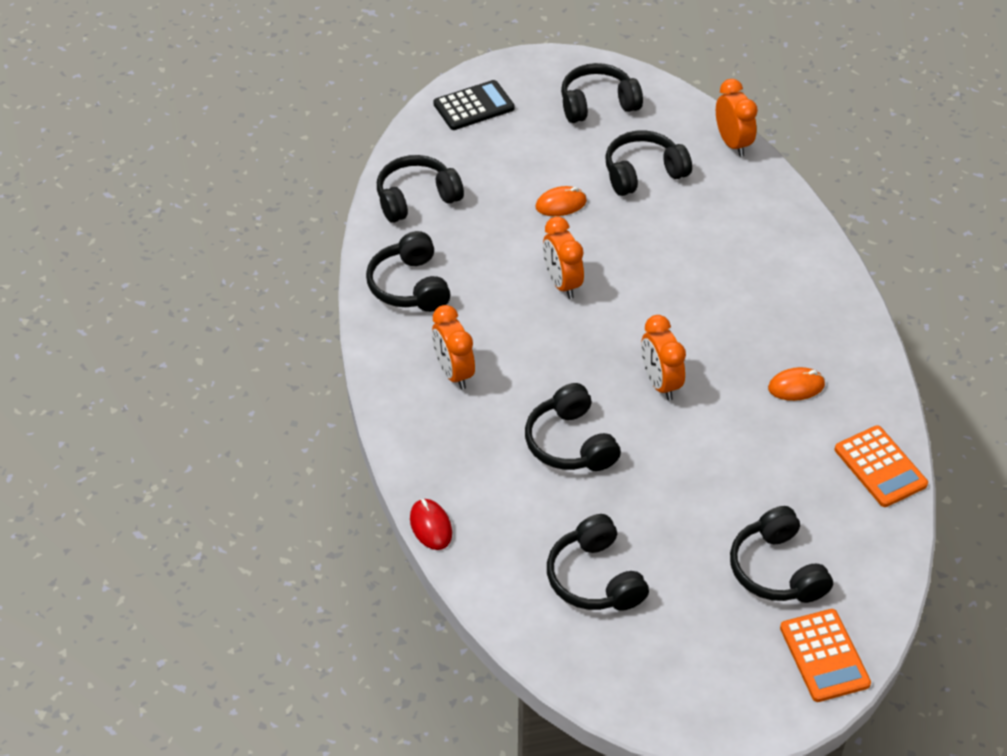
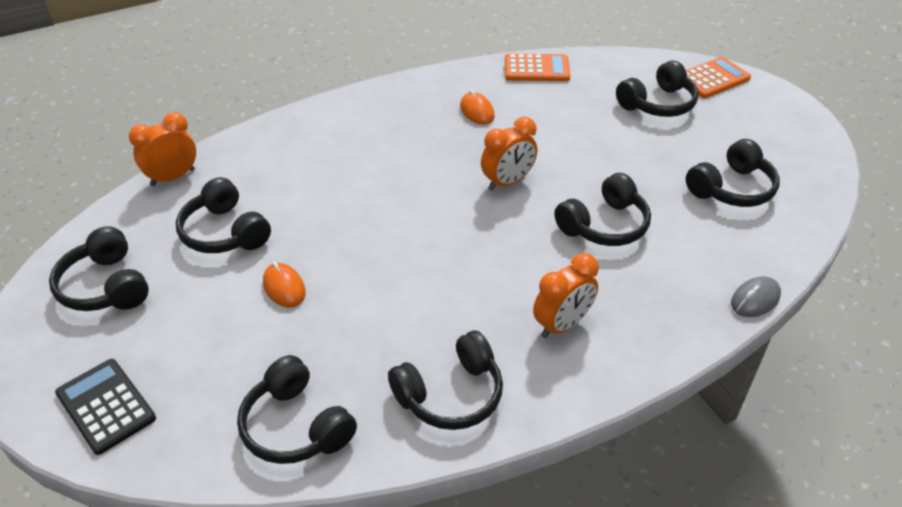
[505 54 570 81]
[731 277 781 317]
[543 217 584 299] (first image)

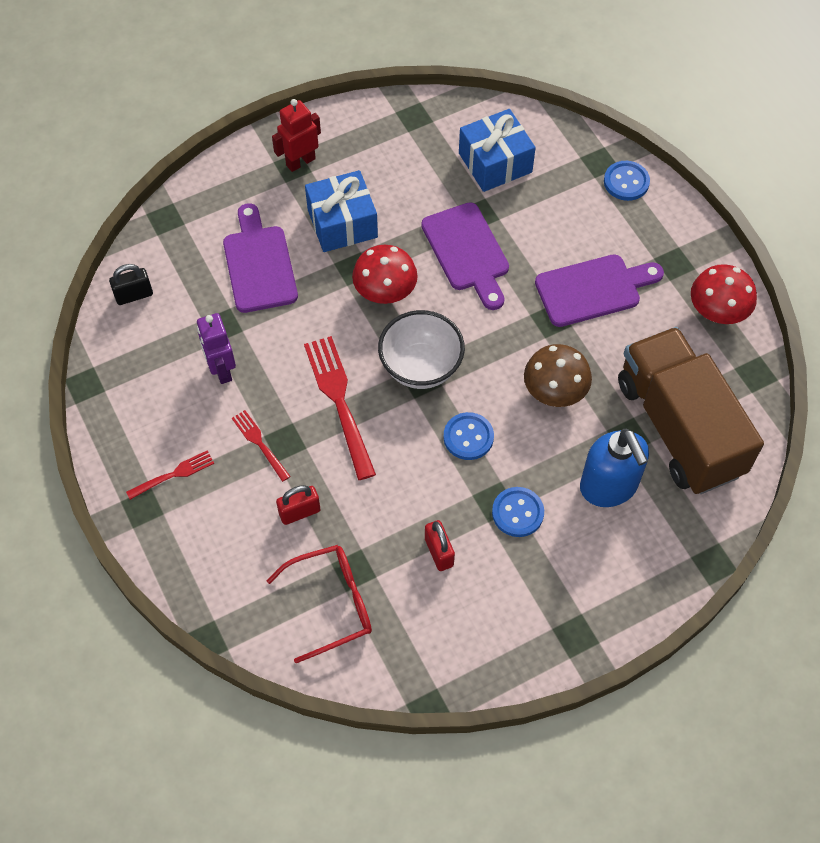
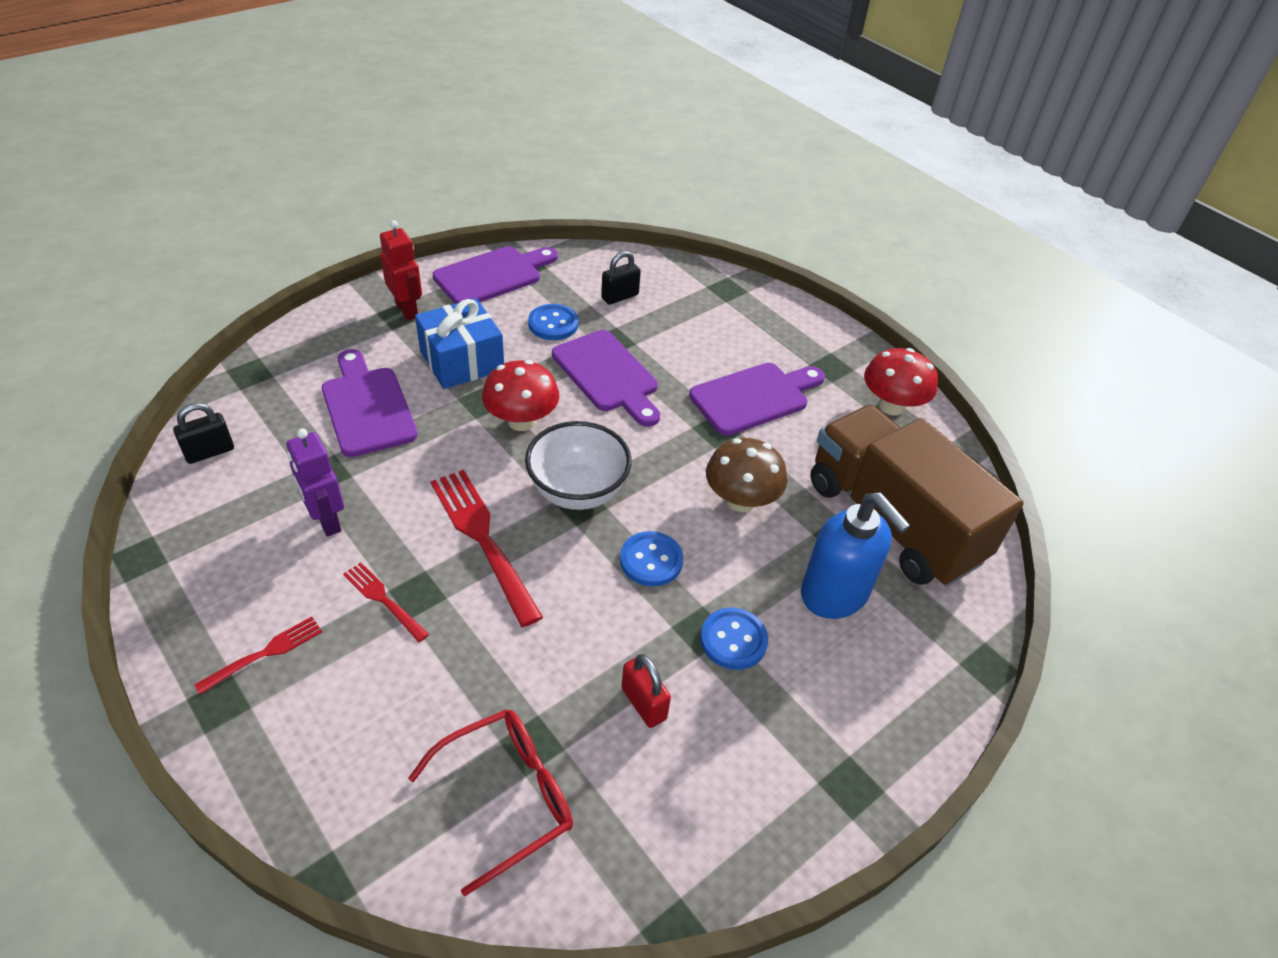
[380 220 422 321]
[433 246 558 304]
[528 304 578 340]
[601 251 641 305]
[276 485 320 525] (first image)

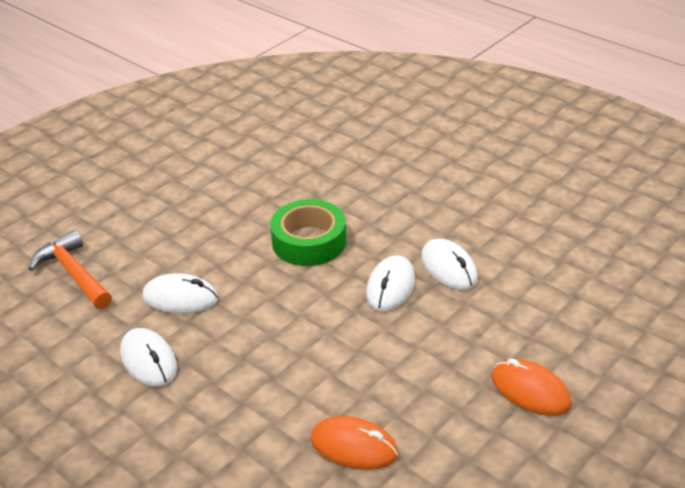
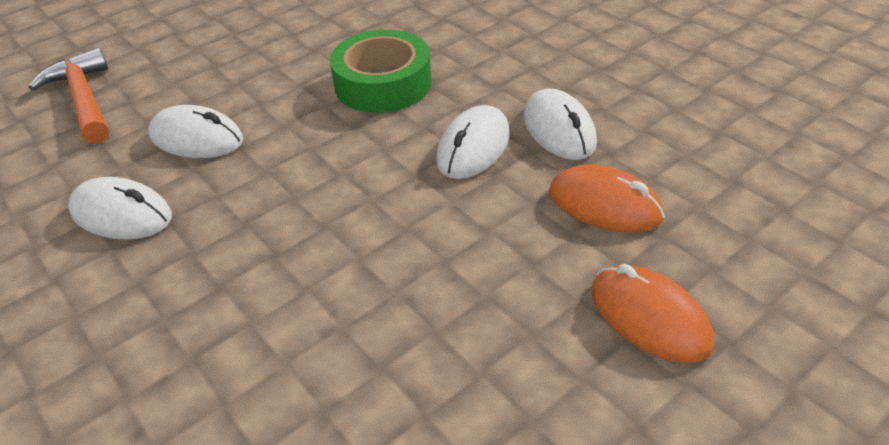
[68 177 172 240]
[549 165 665 233]

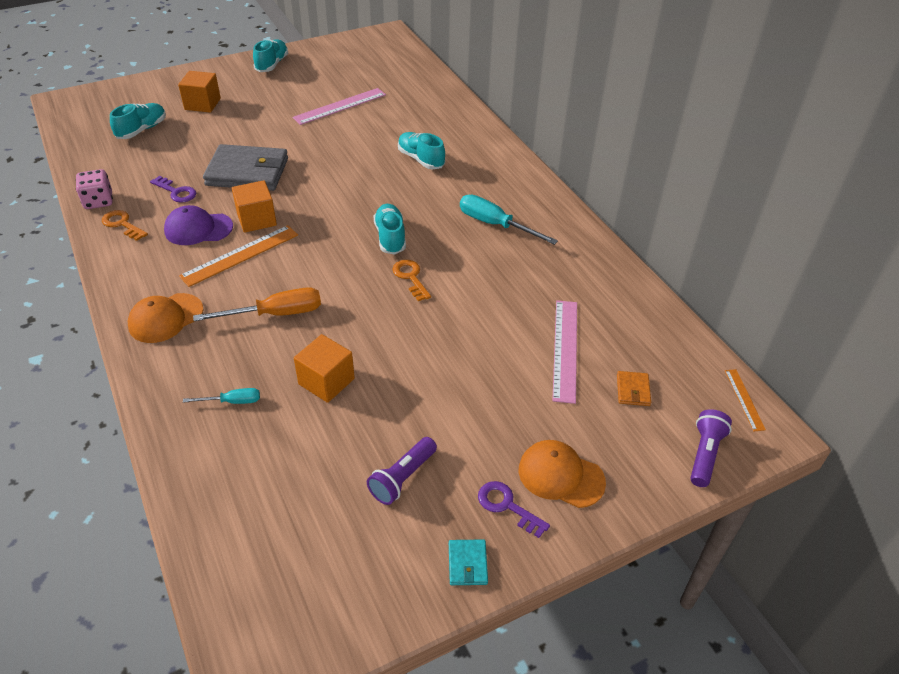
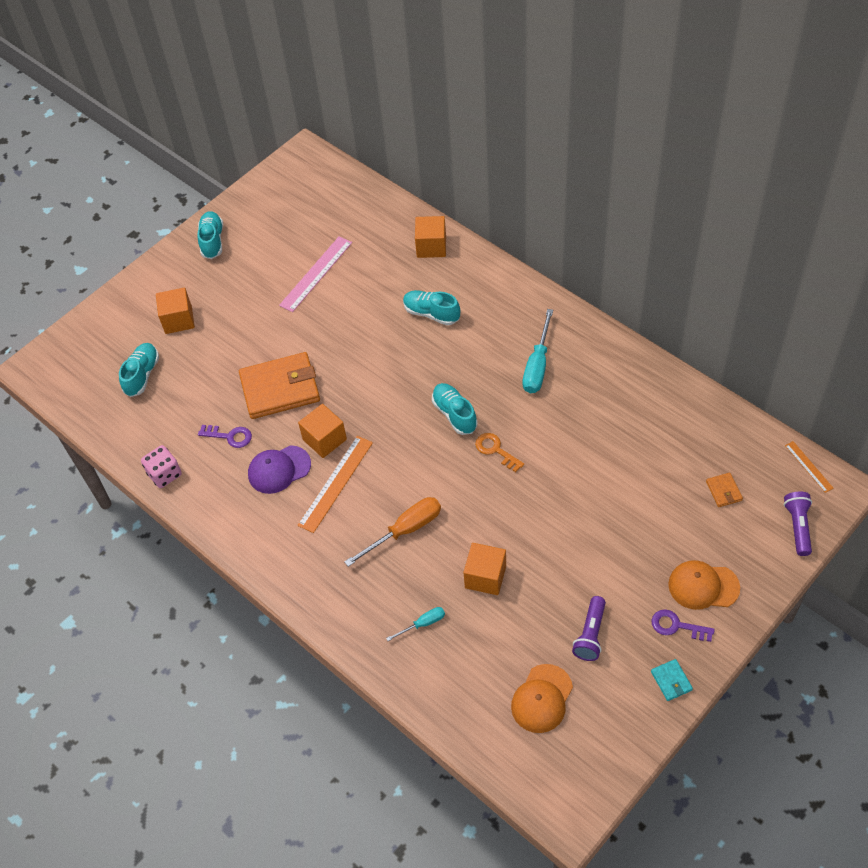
[239 352 320 419]
[415 216 446 258]
[511 664 573 733]
[523 309 553 393]
[102 210 148 241] (first image)
[552 300 577 404] (first image)

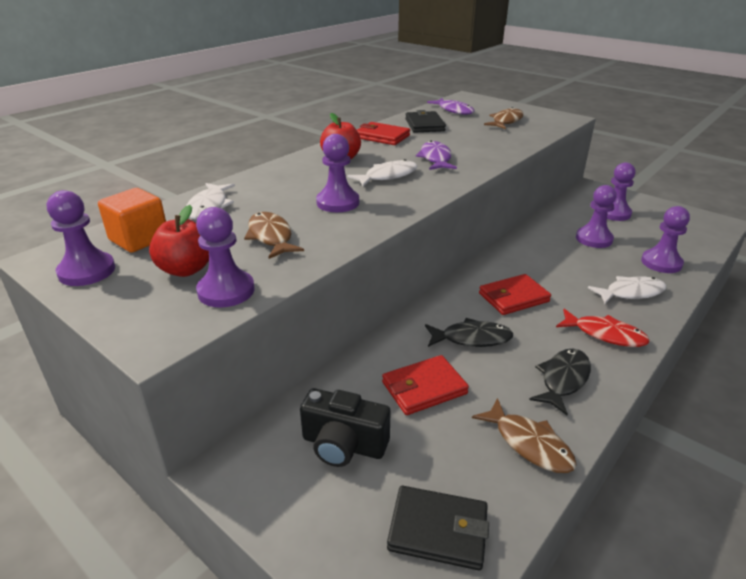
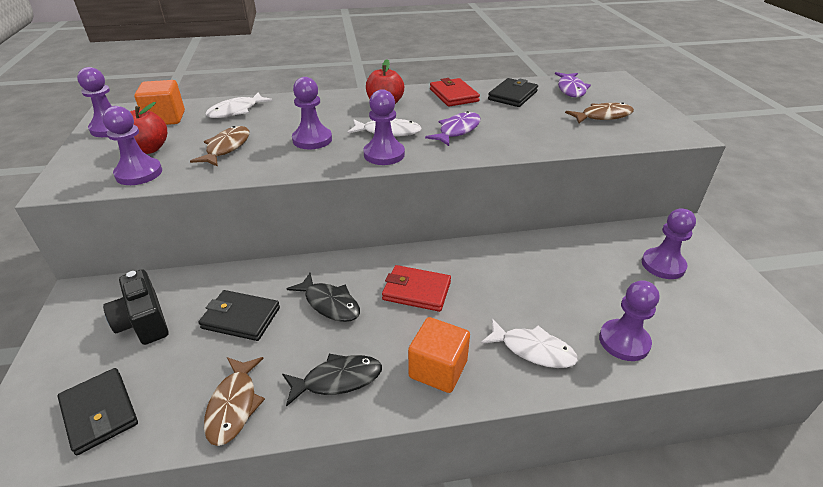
[199 290 280 341]
[363 89 405 165]
[408 317 470 393]

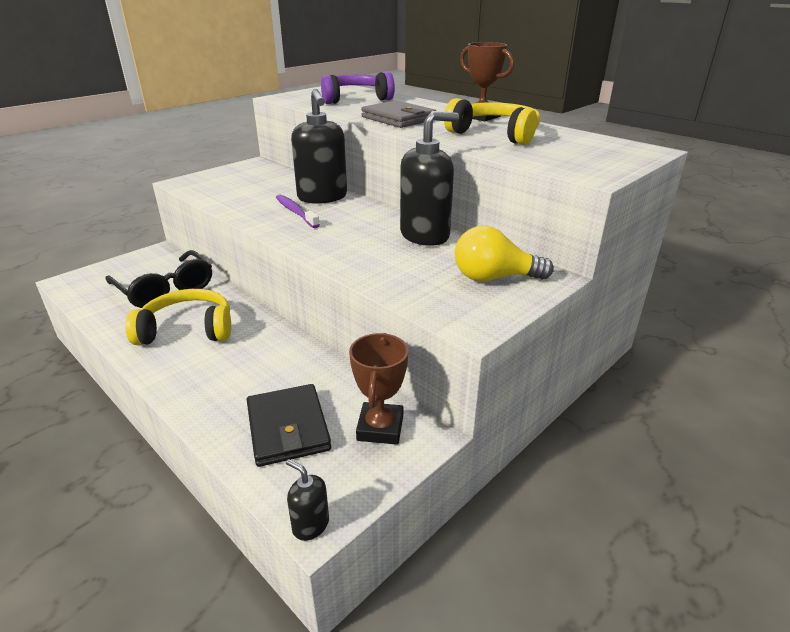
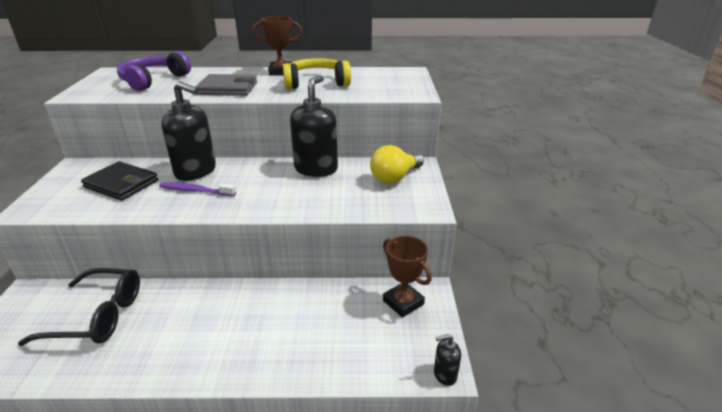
[81 161 158 201]
[126 289 231 345] (first image)

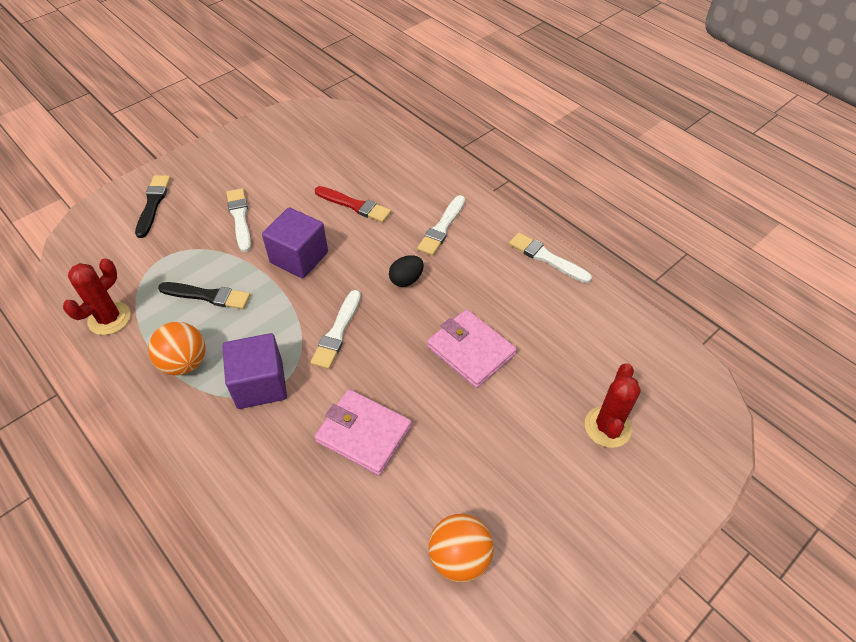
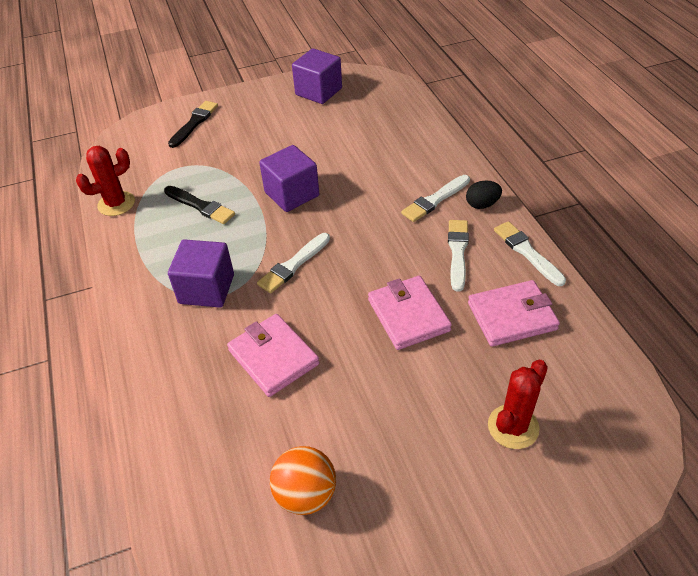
[292 48 342 104]
[448 220 469 292]
[466 181 502 209]
[468 280 560 347]
[148 322 206 376] (first image)
[315 186 391 223] (first image)

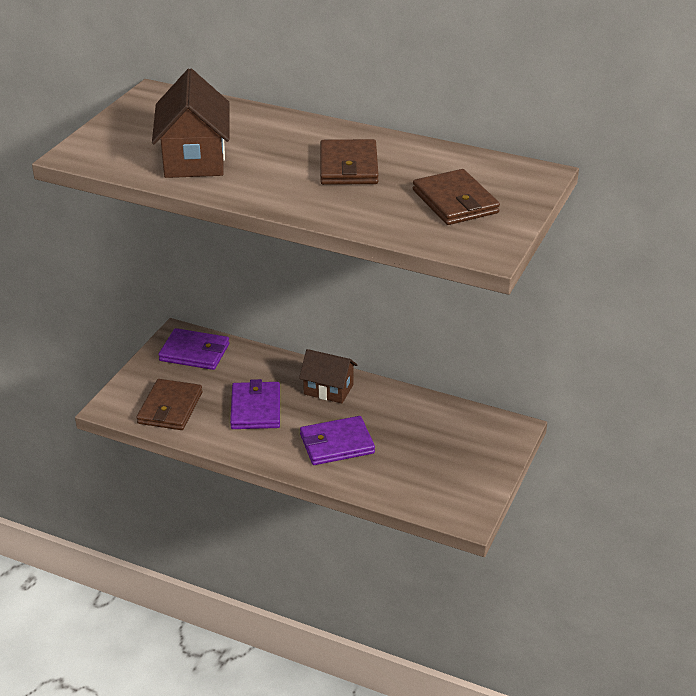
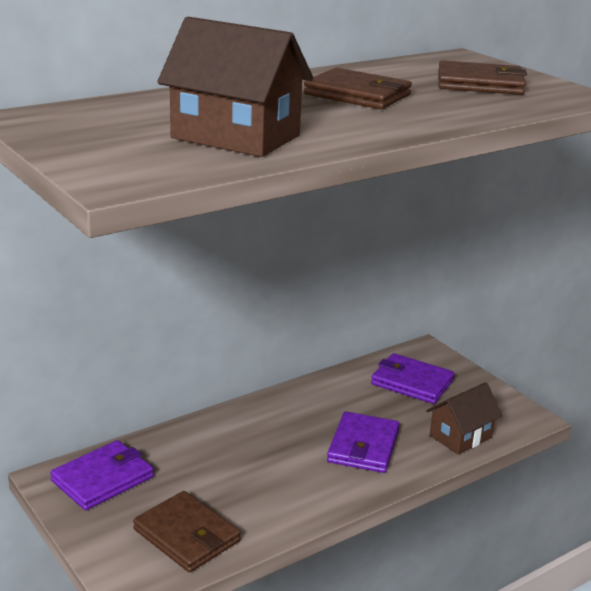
[371 353 455 404]
[426 382 502 454]

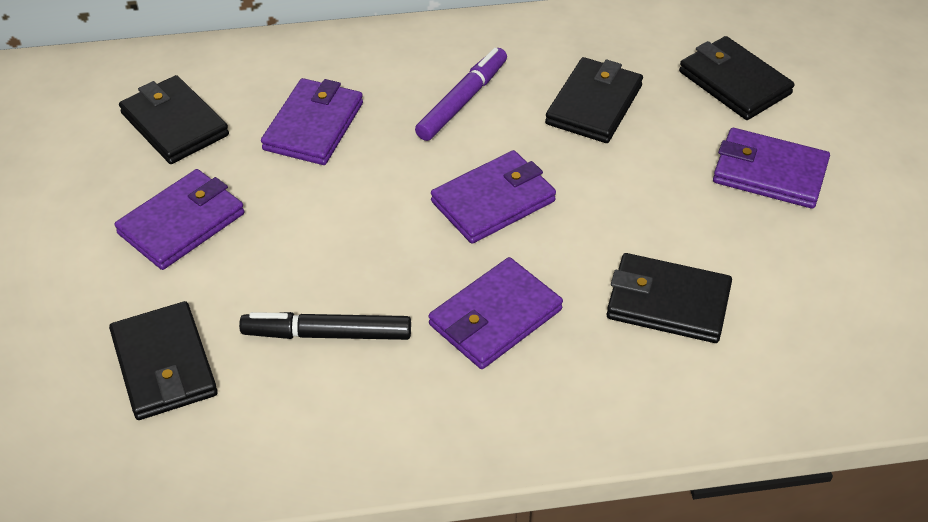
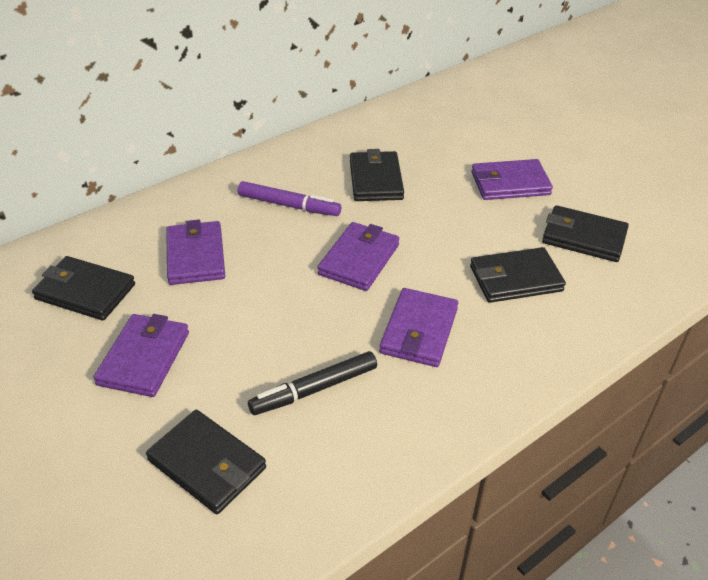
[238 181 341 216]
[542 205 629 262]

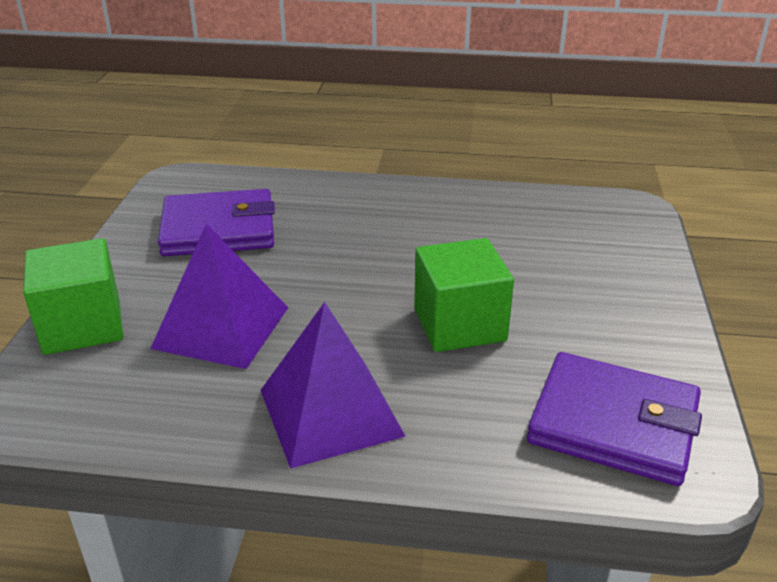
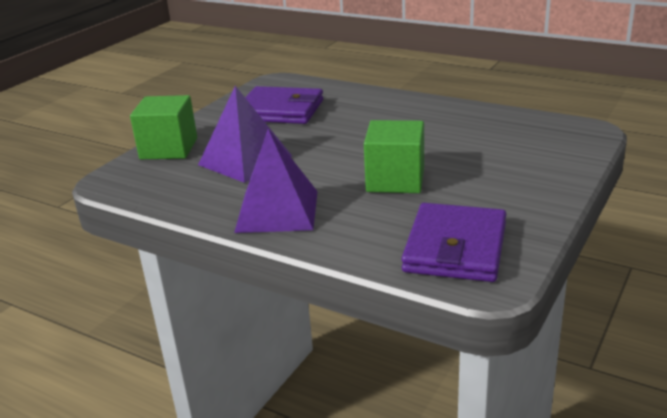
[401 203 506 282]

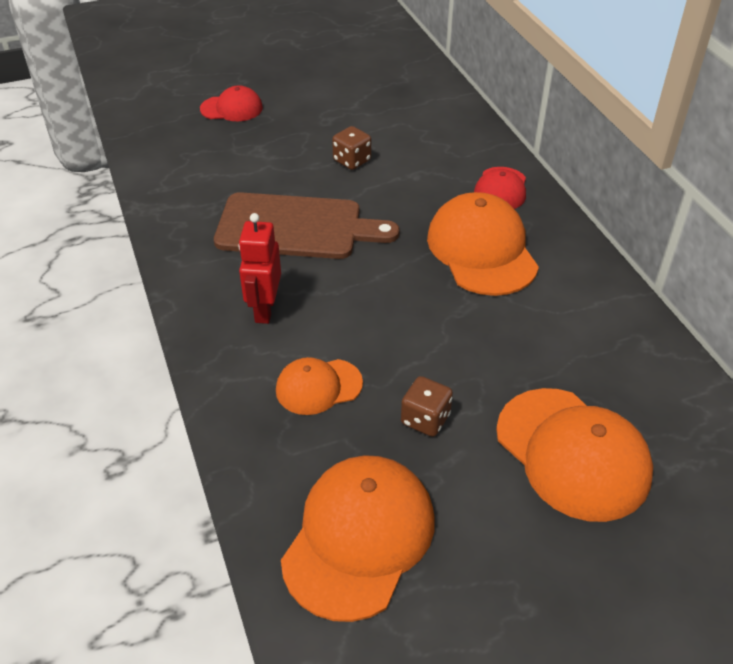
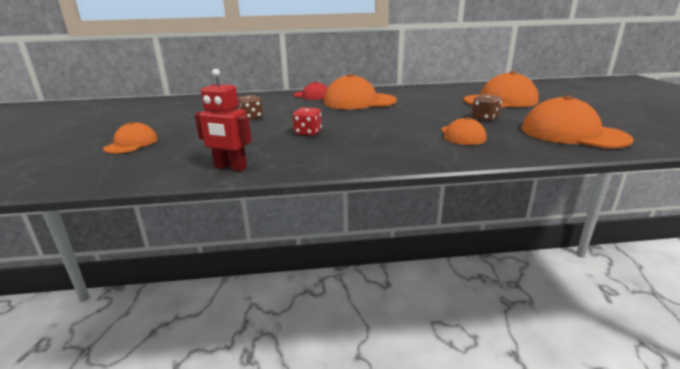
[103 122 158 154]
[194 69 252 171]
[293 107 322 136]

